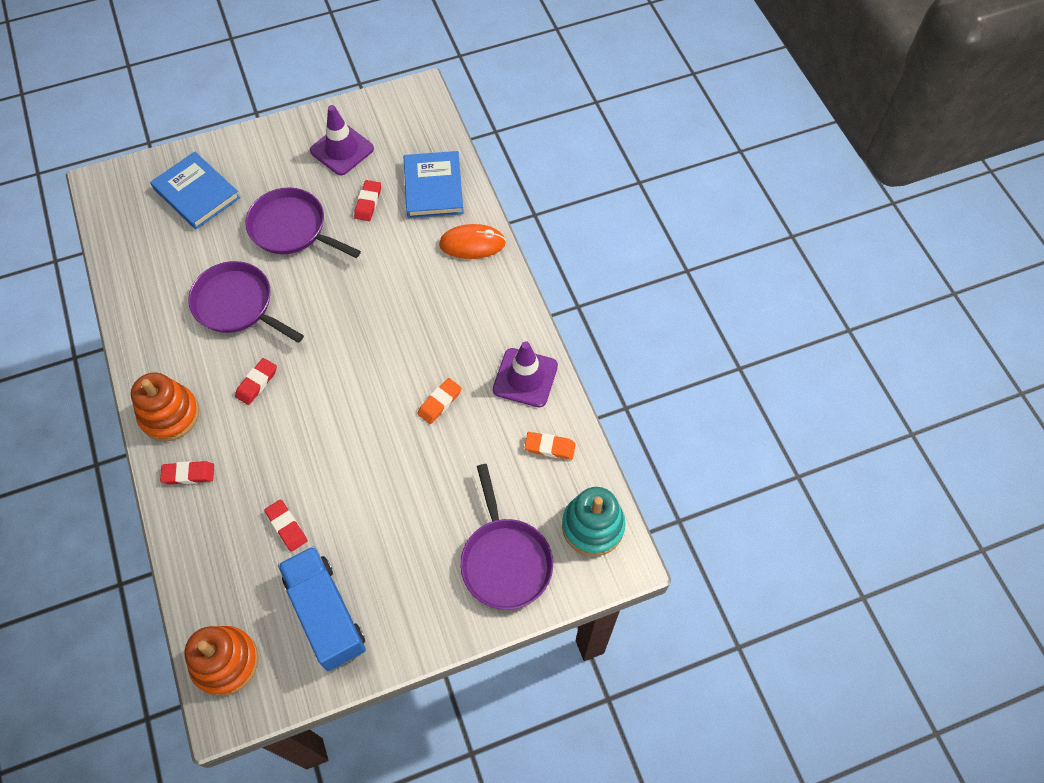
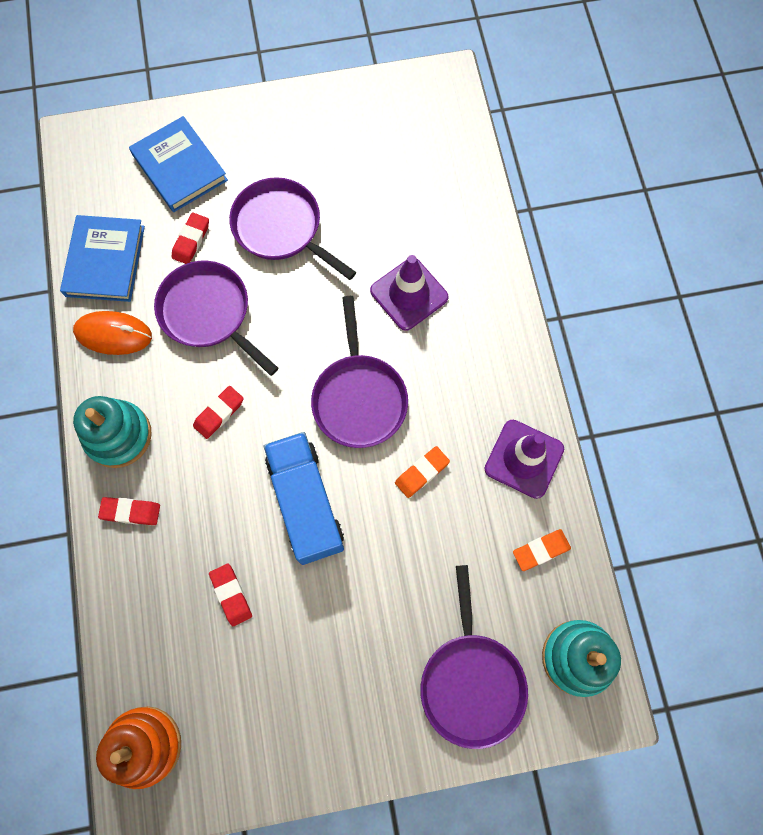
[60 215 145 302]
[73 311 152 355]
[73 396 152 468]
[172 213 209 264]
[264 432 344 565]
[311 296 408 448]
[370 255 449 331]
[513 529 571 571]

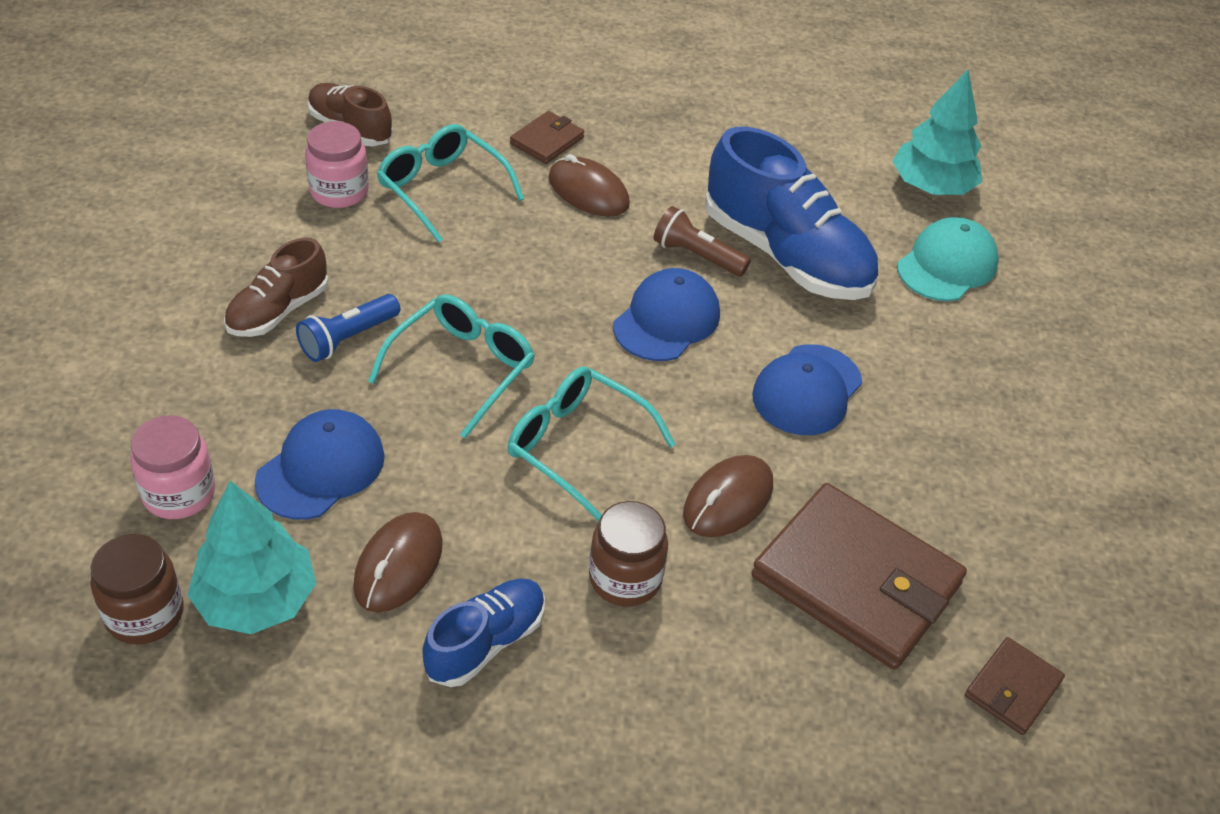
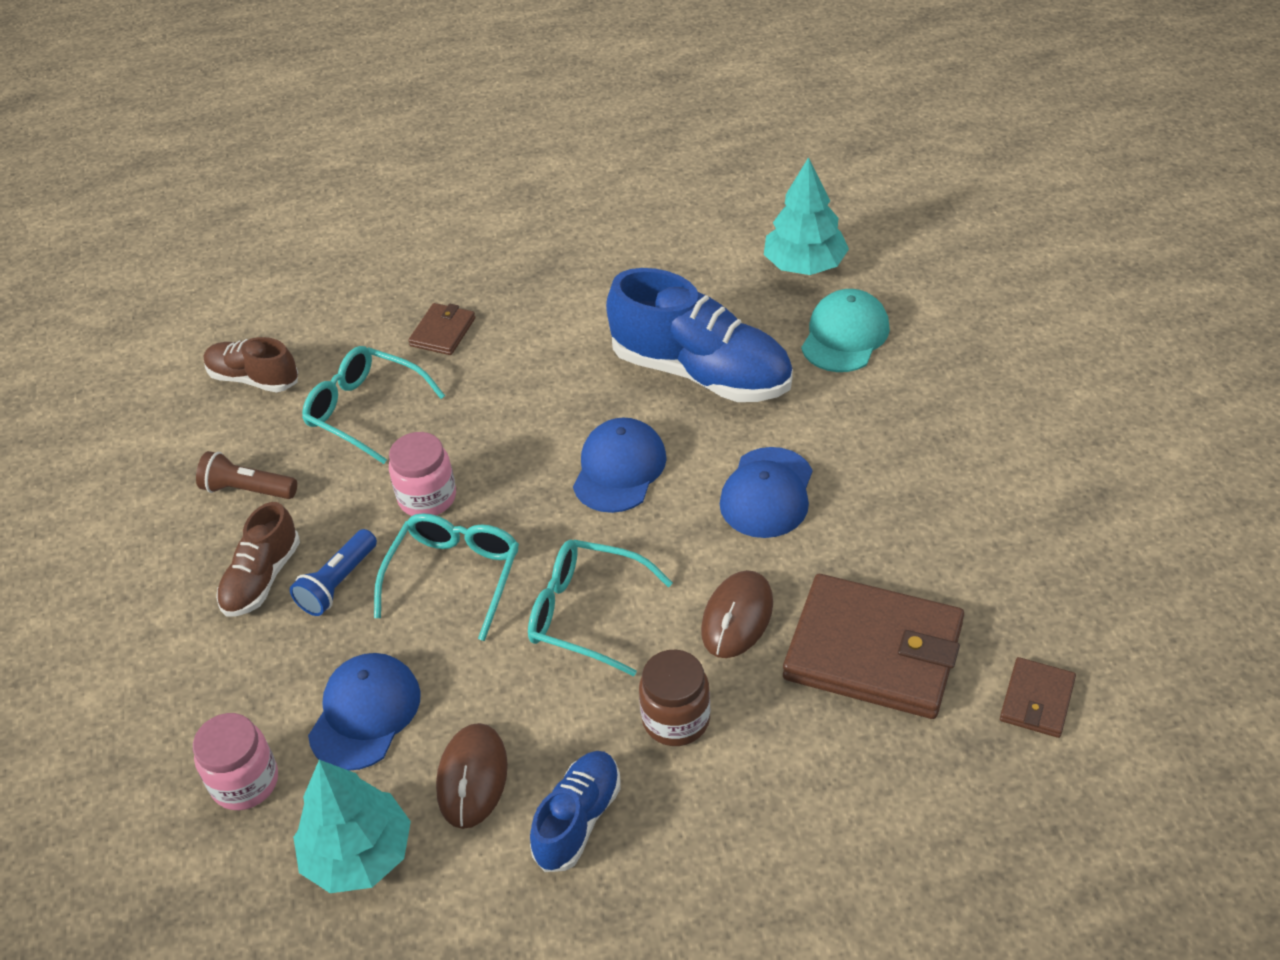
[196 451 297 499]
[389 432 456 516]
[90 534 184 645] (first image)
[548 154 630 217] (first image)

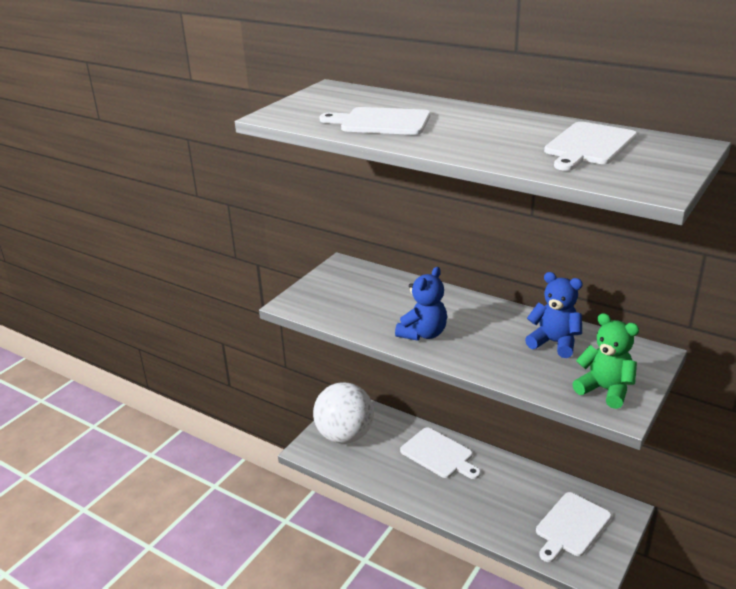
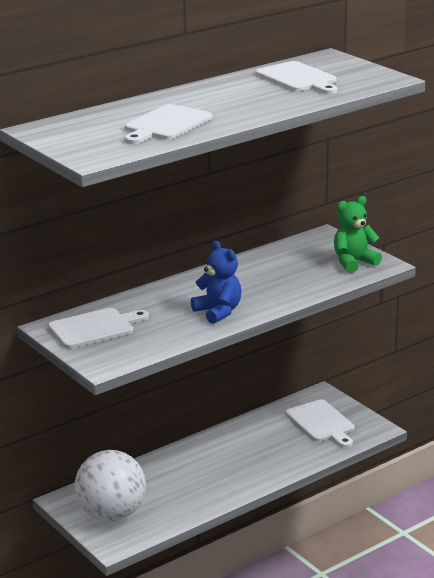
[48 308 149 348]
[525 272 583 358] (first image)

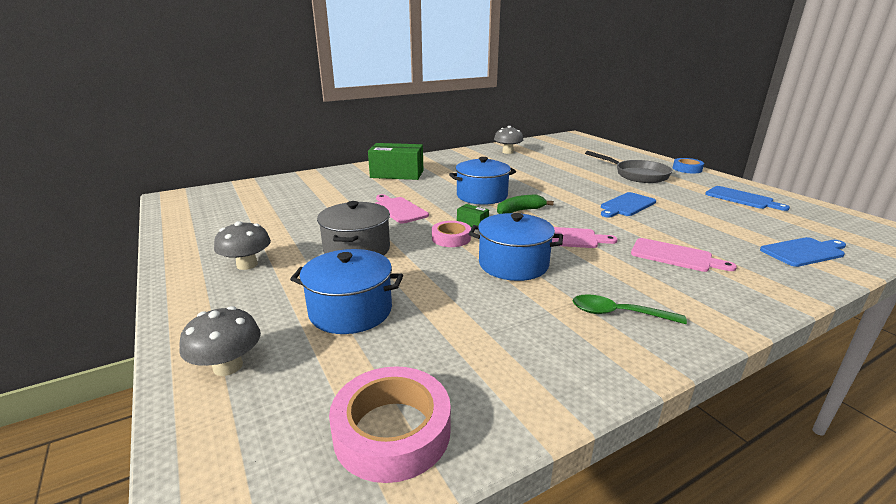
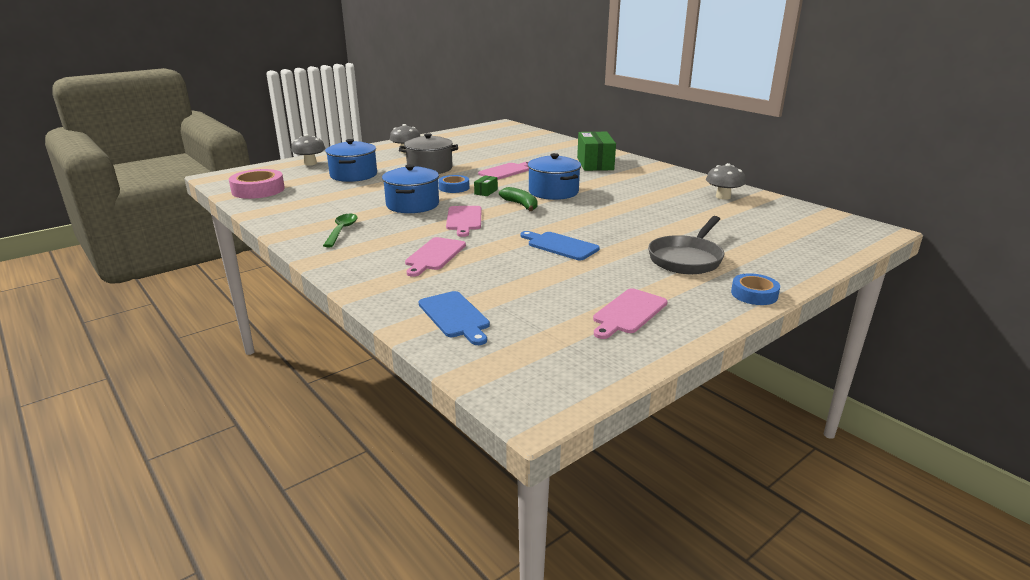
[438 175 469 193]
[593 288 667 339]

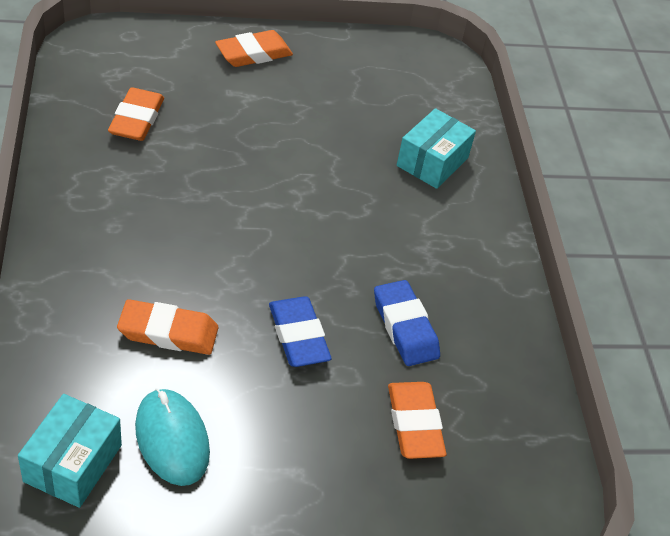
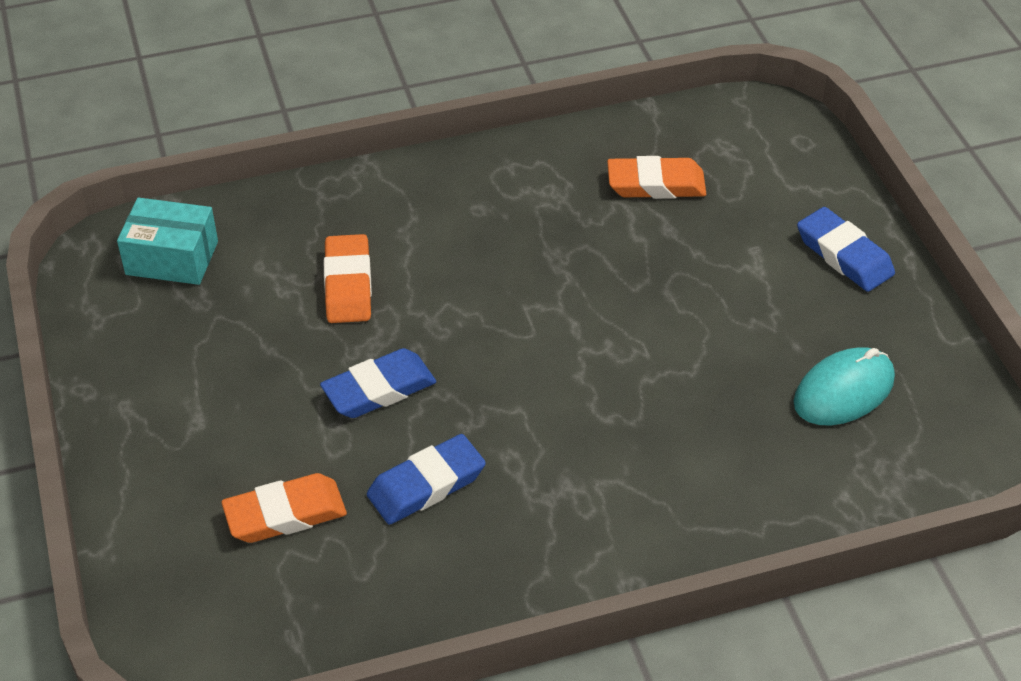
[793 347 895 425]
[797 207 895 292]
[397 108 476 189] (first image)

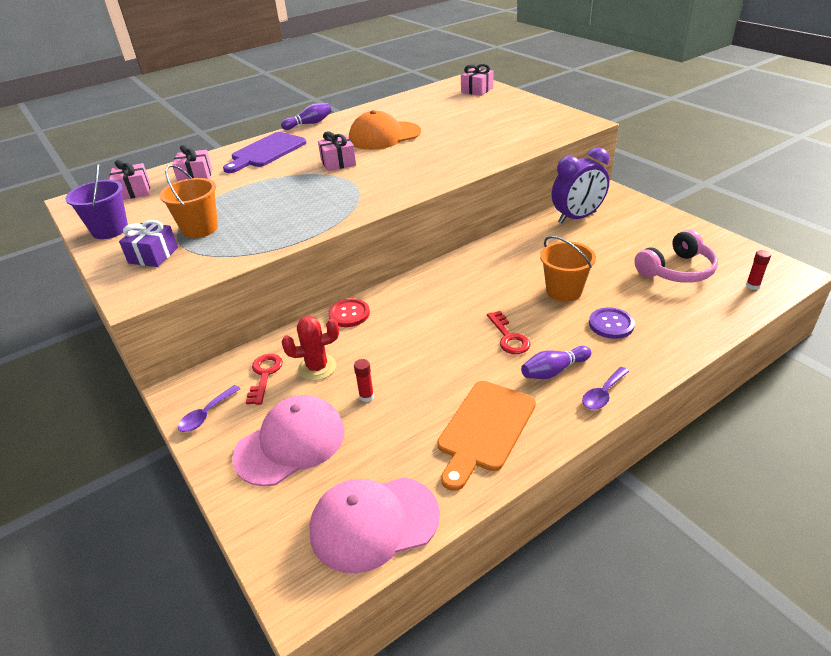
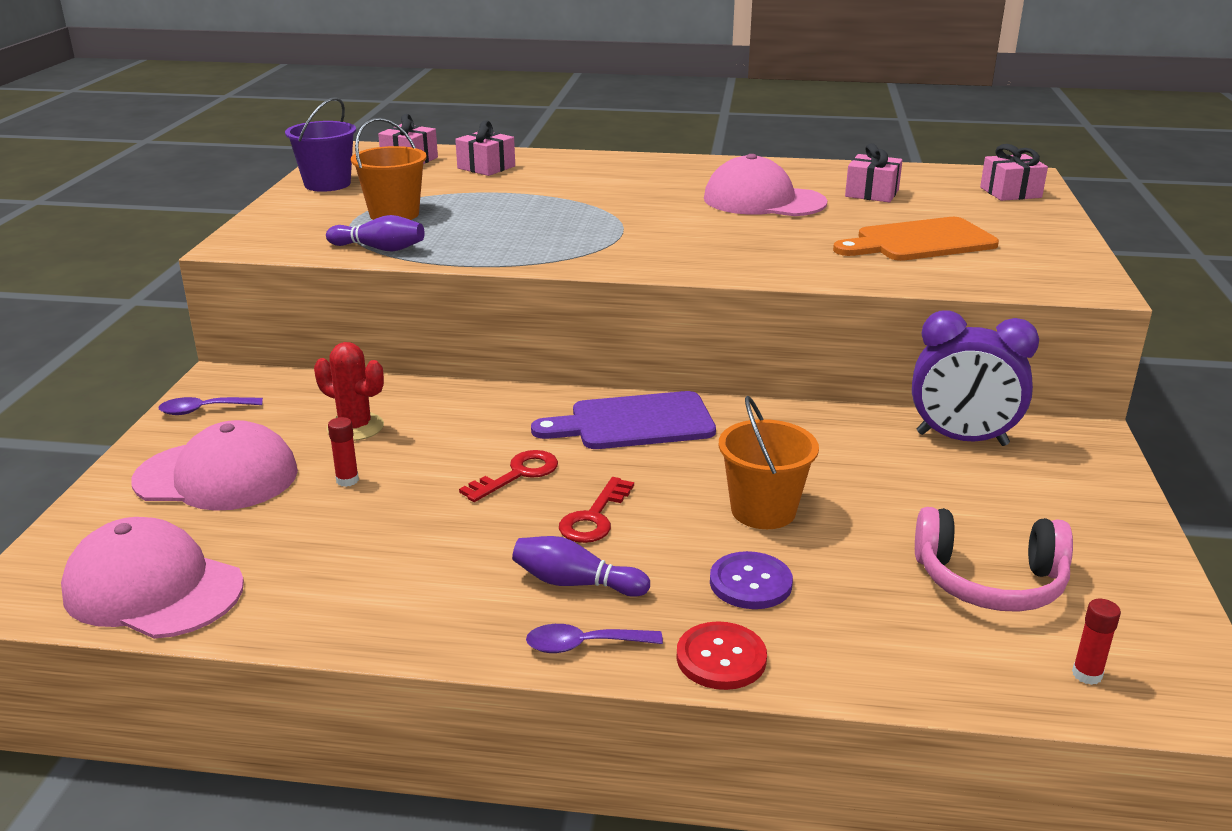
[326 215 425 251]
[459 450 558 502]
[531 391 716 449]
[676 621 767 690]
[704 154 827 216]
[833 217 999 261]
[845 144 903 202]
[119 220 178 267] (first image)

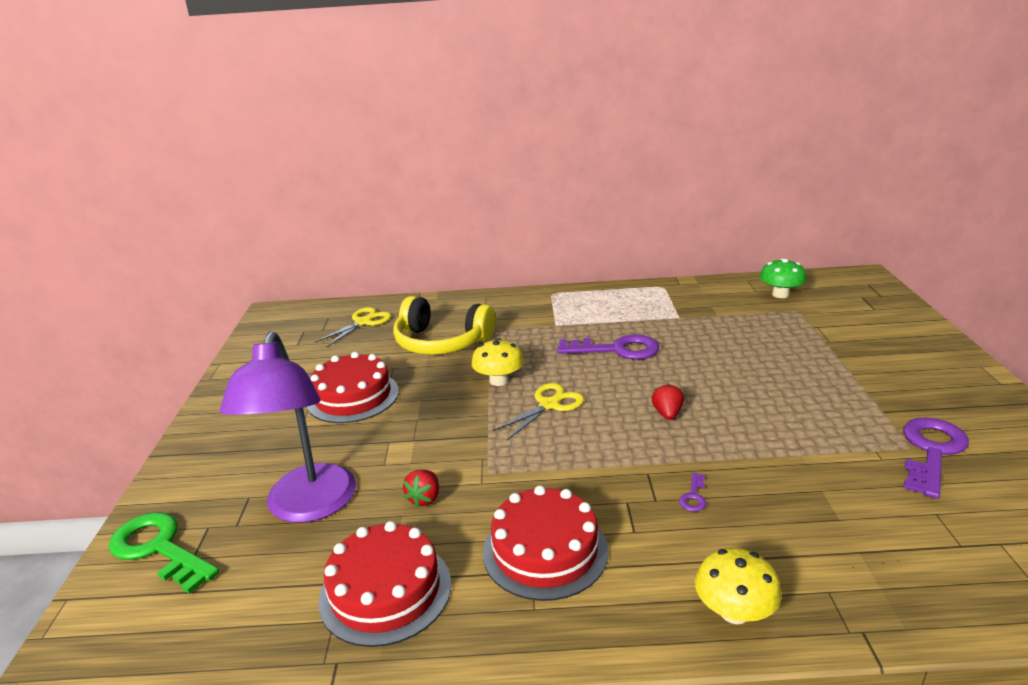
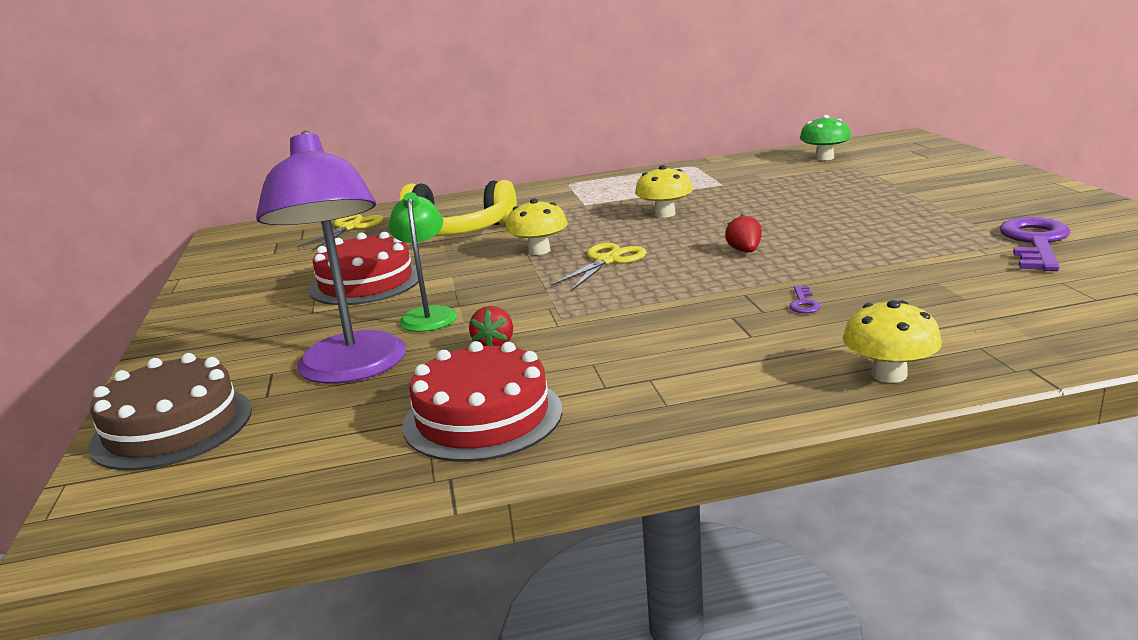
[88 353 252 471]
[388 192 457 332]
[635 165 693 218]
[483 485 609 601] (first image)

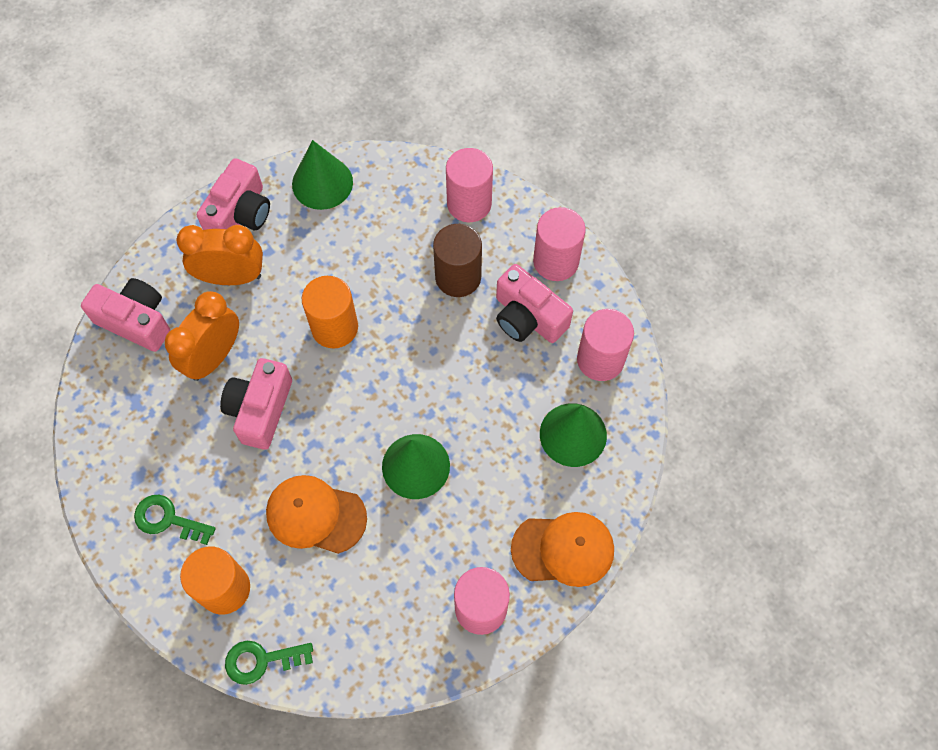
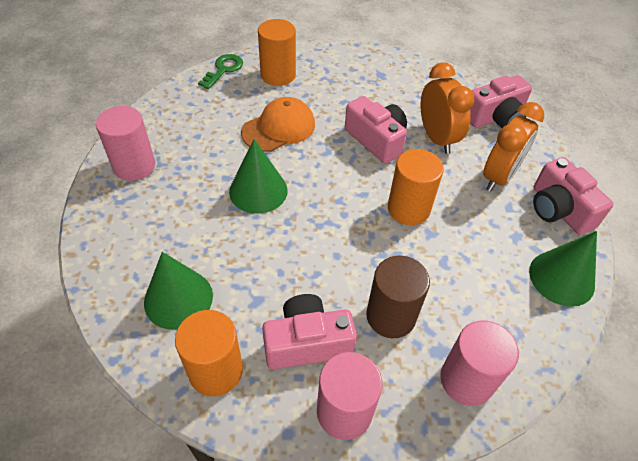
[175 310 243 396]
[134 495 216 545] (first image)
[511 512 614 587] (first image)

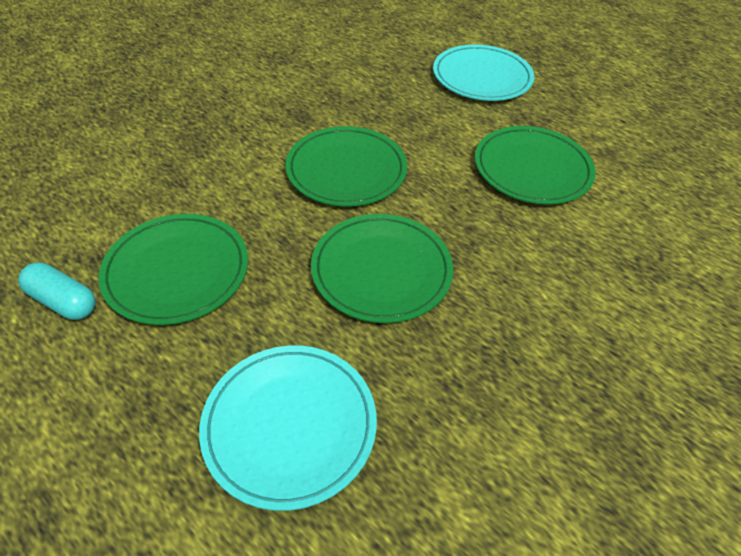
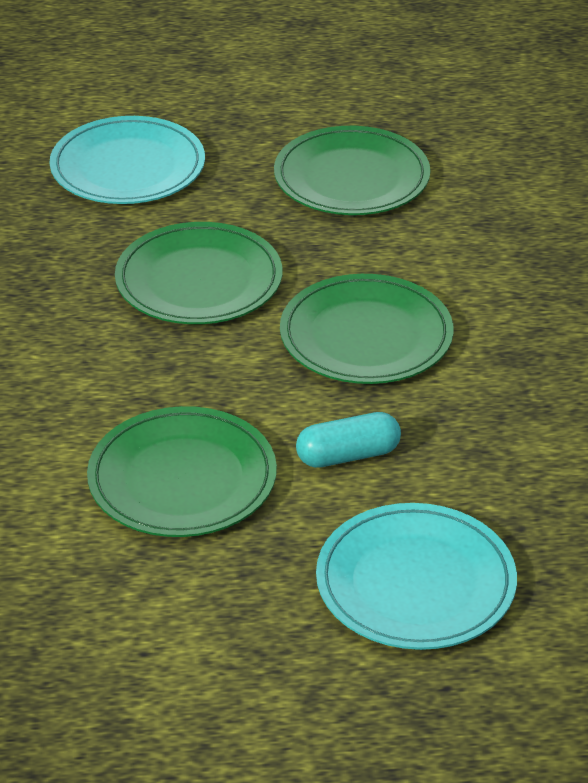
[296 412 401 468]

